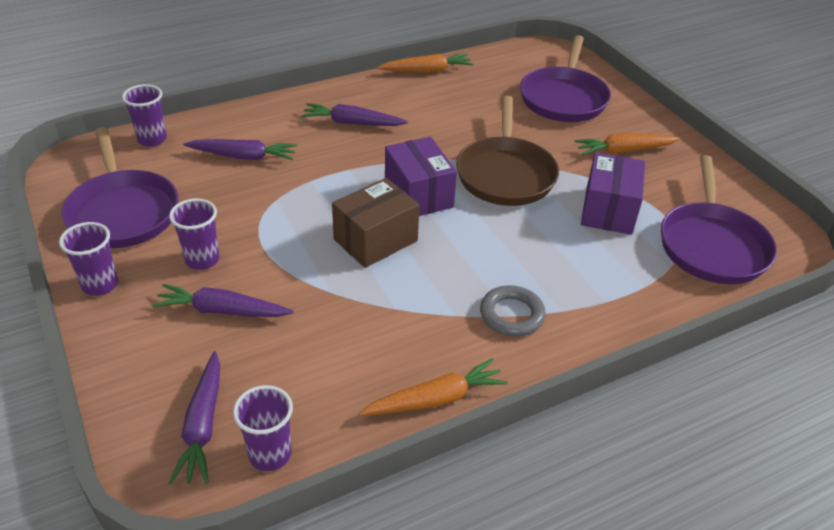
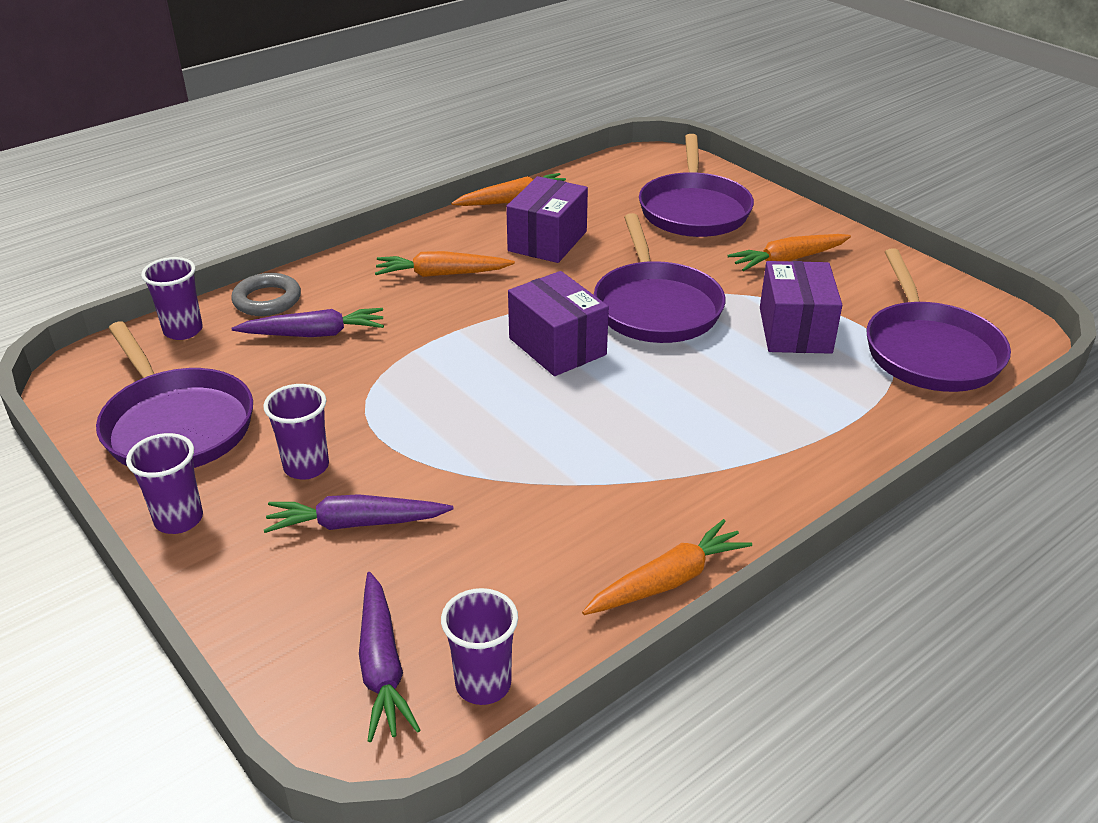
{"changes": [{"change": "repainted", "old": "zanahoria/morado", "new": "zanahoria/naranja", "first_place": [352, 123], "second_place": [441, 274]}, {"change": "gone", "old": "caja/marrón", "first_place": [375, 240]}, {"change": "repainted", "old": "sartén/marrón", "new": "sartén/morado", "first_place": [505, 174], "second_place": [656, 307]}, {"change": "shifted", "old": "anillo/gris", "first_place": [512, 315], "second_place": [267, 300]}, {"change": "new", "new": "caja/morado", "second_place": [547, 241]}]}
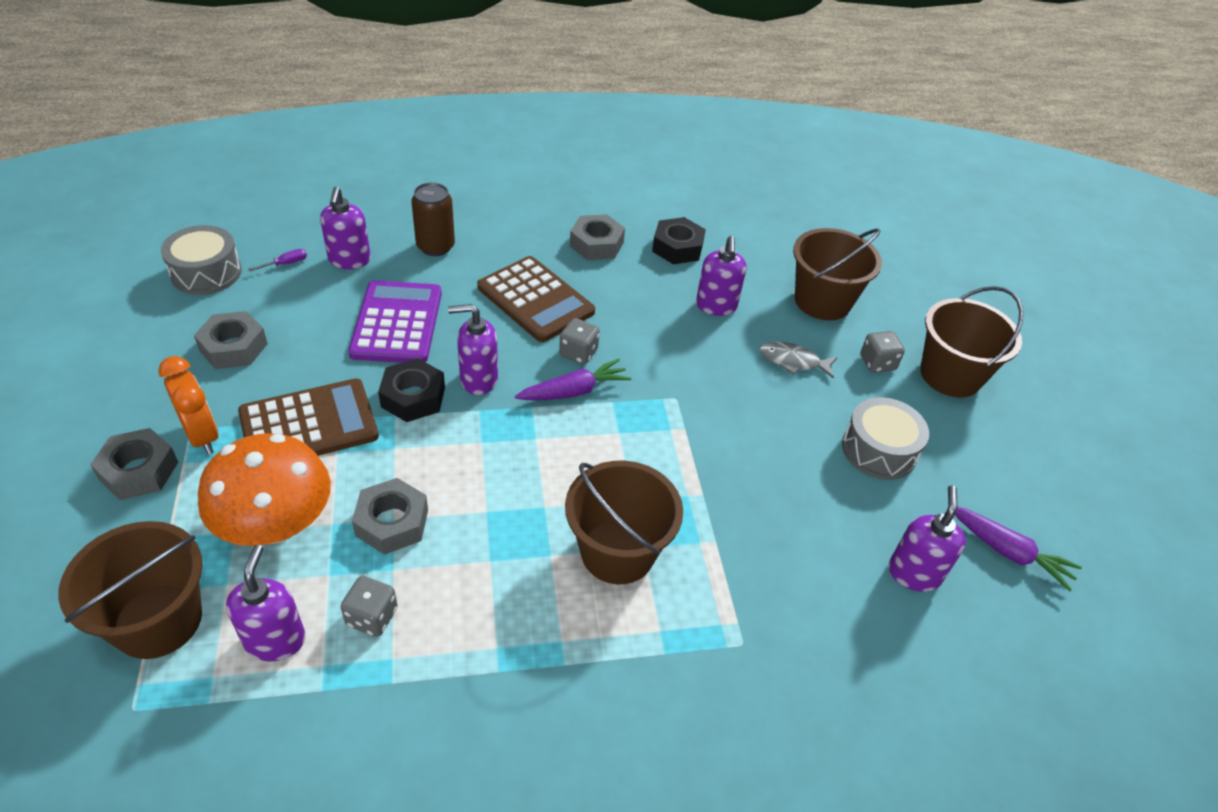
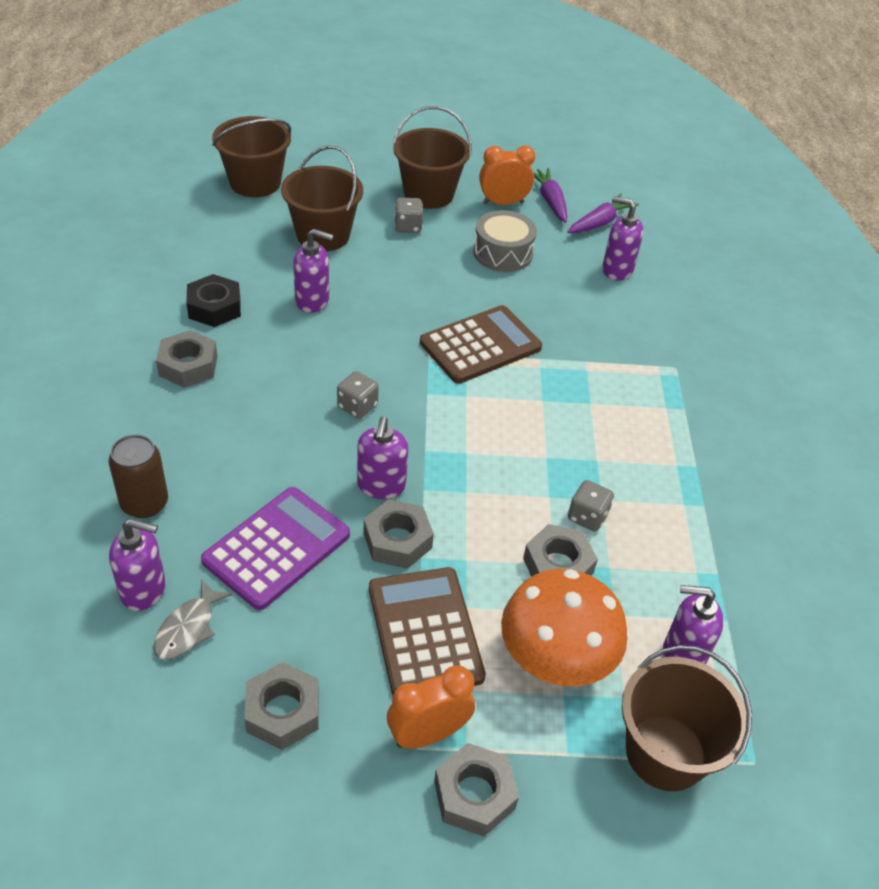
{"changes": [{"change": "gone", "old": "tambor/gris", "first_place": [206, 273]}, {"change": "gone", "old": "destornillador/morado", "first_place": [286, 264]}, {"change": "shifted", "old": "dado/gris", "first_place": [372, 617], "second_place": [587, 517]}, {"change": "rotated", "old": "calculadora/morado", "first_place": [397, 323], "second_place": [277, 548], "degrees": 120}, {"change": "repainted", "old": "tuerca/negro", "new": "tuerca/gris", "first_place": [413, 397], "second_place": [397, 540]}, {"change": "shifted", "old": "calculadora/marrón", "first_place": [535, 300], "second_place": [480, 345]}, {"change": "shifted", "old": "zanahoria/morado", "first_place": [574, 391], "second_place": [550, 201]}, {"change": "shifted", "old": "balde/marrón", "first_place": [617, 552], "second_place": [255, 182]}, {"change": "shifted", "old": "pez/gris", "first_place": [793, 361], "second_place": [188, 628]}, {"change": "new", "new": "despertador/naranja", "second_place": [503, 203]}]}
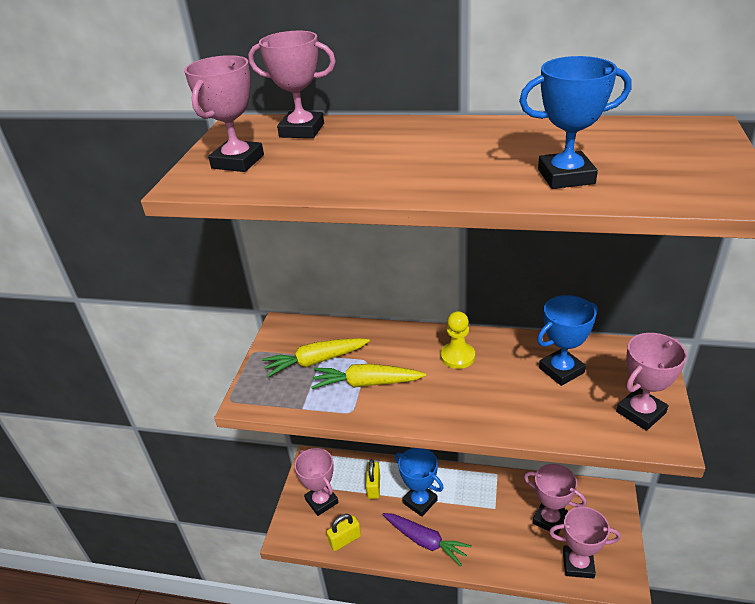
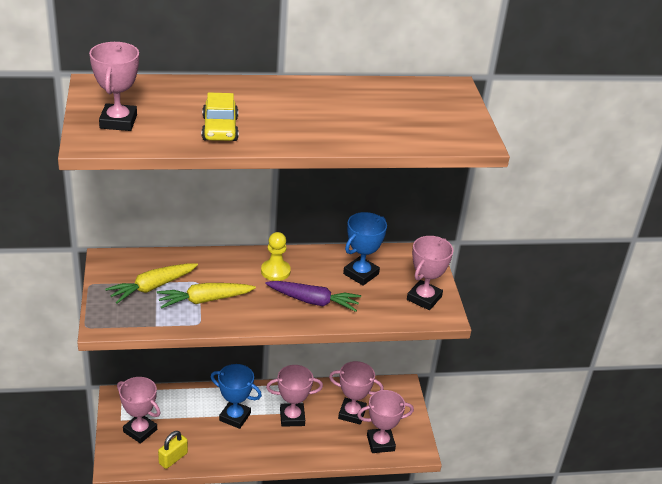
{"changes": [{"change": "shifted", "old": "trofeo/rosa", "first_place": [302, 130], "second_place": [292, 417]}, {"change": "gone", "old": "candado/amarillo", "first_place": [374, 487]}, {"change": "shifted", "old": "zanahoria/morado", "first_place": [425, 541], "second_place": [313, 301]}, {"change": "gone", "old": "trofeo/azul", "first_place": [566, 176]}, {"change": "new", "new": "coche/amarillo", "second_place": [220, 129]}]}
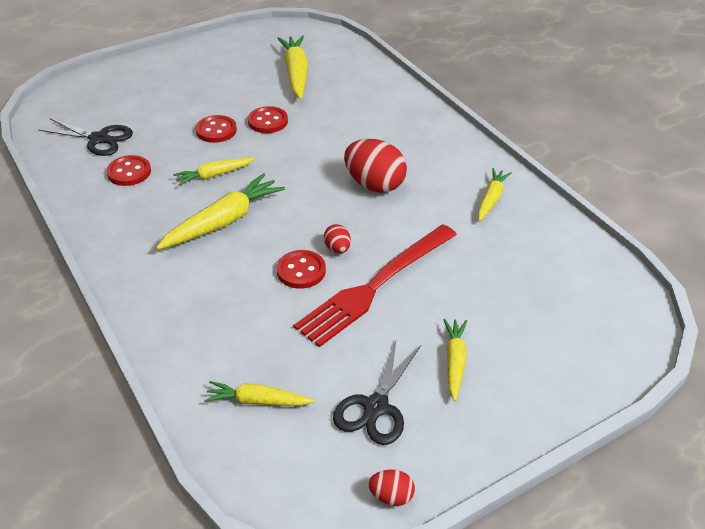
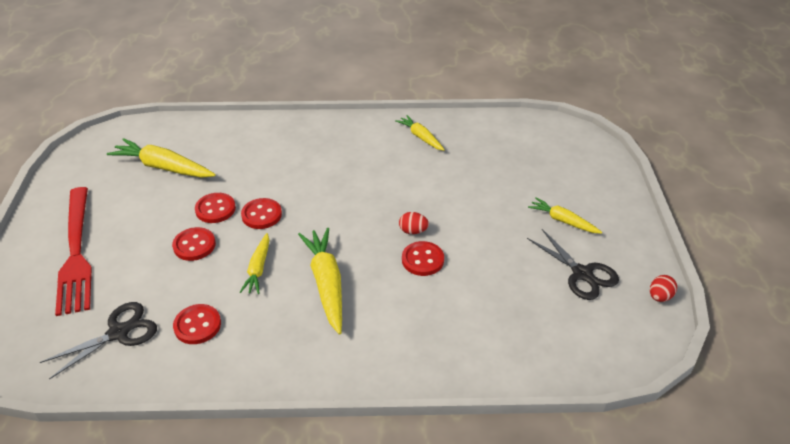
{"changes": [{"change": "gone", "old": "zanahoria/amarillo", "first_place": [258, 401]}, {"change": "shifted", "old": "tenedor/rojo", "first_place": [375, 285], "second_place": [76, 252]}, {"change": "gone", "old": "huevo/rojo", "first_place": [374, 185]}, {"change": "new", "new": "botón/rojo", "second_place": [261, 215]}]}
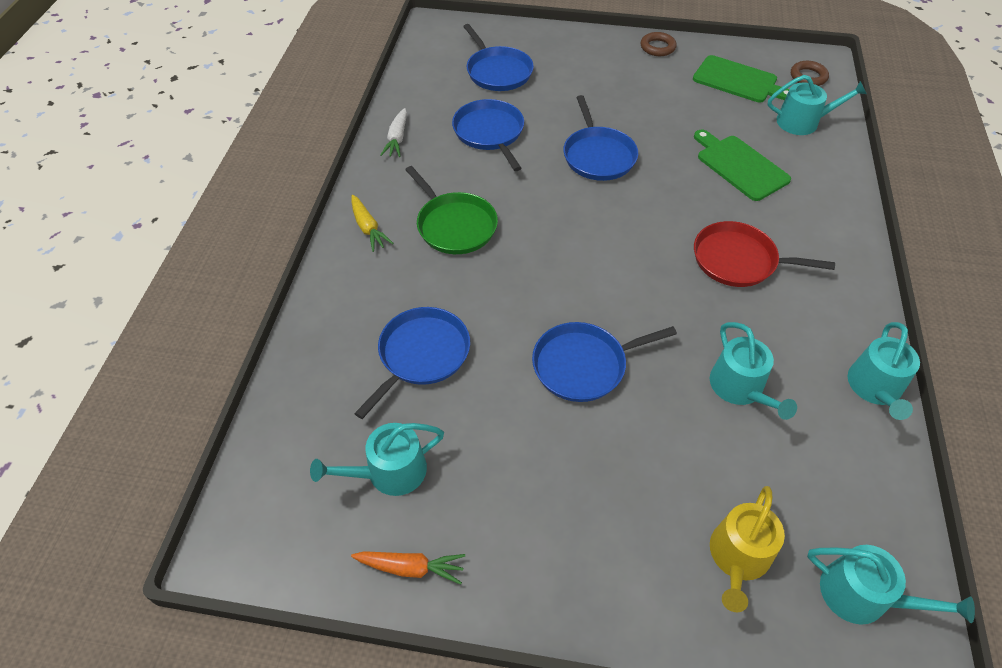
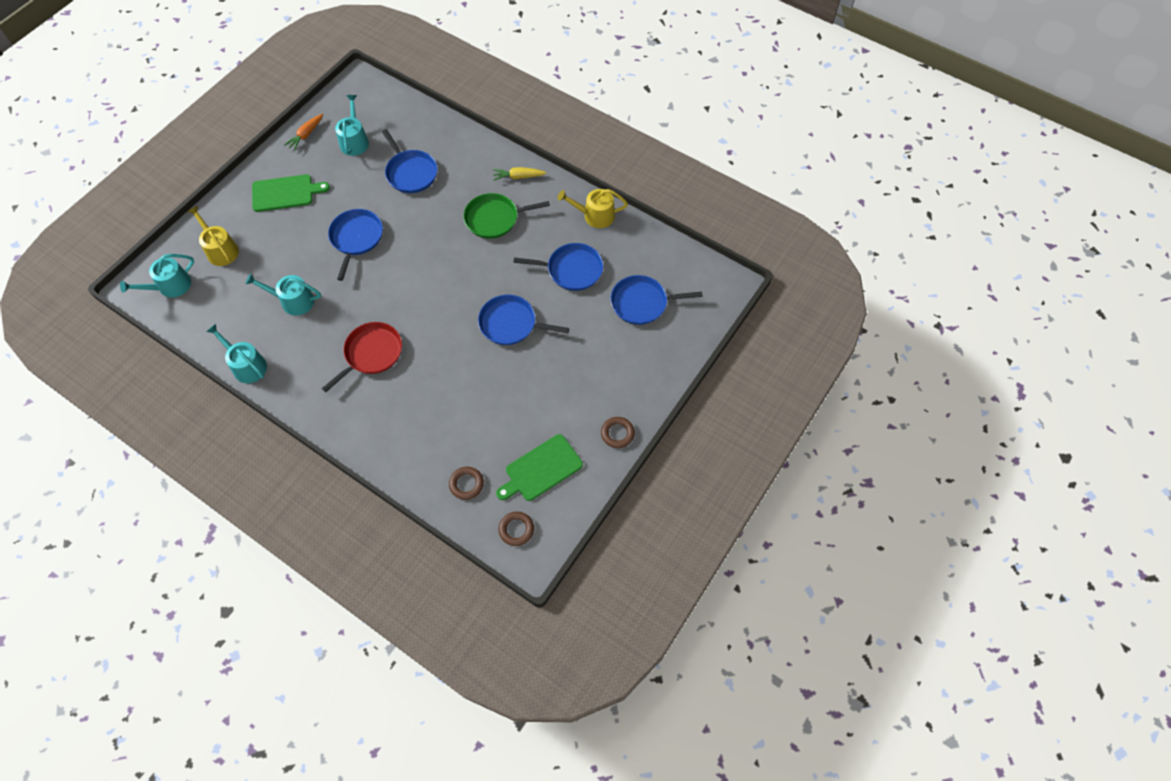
{"changes": [{"change": "swapped", "old": "zanahoria/blanco", "new": "regadera/amarillo", "first_place": [397, 139], "second_place": [595, 215]}, {"change": "shifted", "old": "tabla de cortar/verde", "first_place": [740, 166], "second_place": [285, 193]}, {"change": "swapped", "old": "regadera/turquesa", "new": "anillo/marrón", "first_place": [803, 122], "second_place": [466, 484]}]}
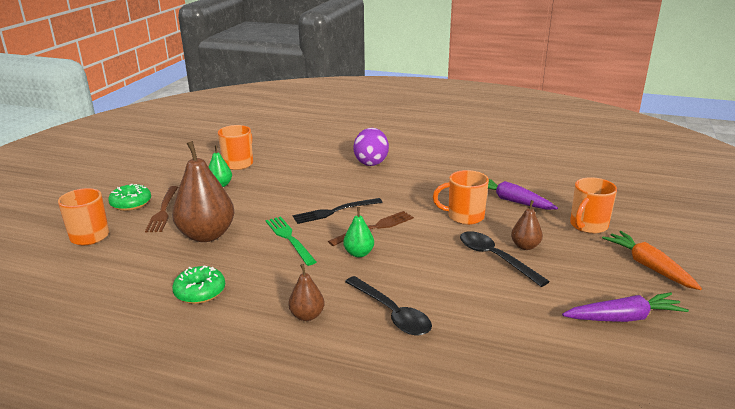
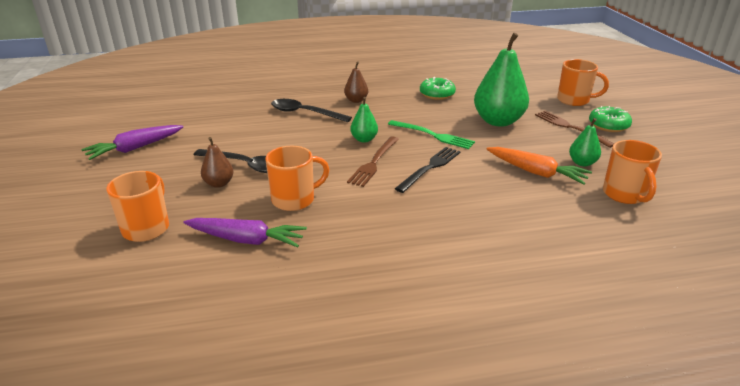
{"changes": [{"change": "repainted", "old": "pera/marrón", "new": "pera/verde", "first_place": [207, 235], "second_place": [498, 121]}, {"change": "gone", "old": "huevo/morado", "first_place": [371, 162]}, {"change": "shifted", "old": "zanahoria/naranja", "first_place": [648, 266], "second_place": [536, 172]}]}
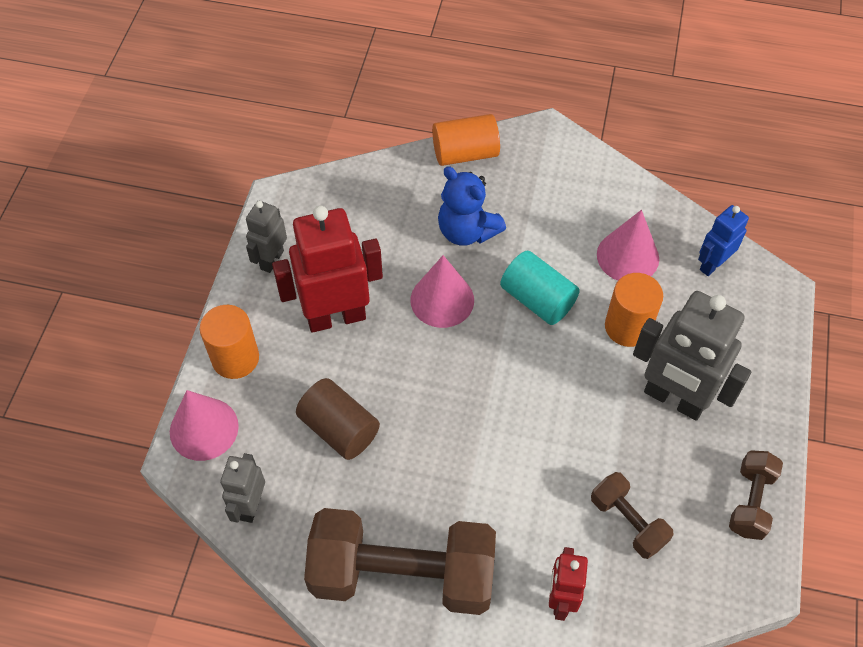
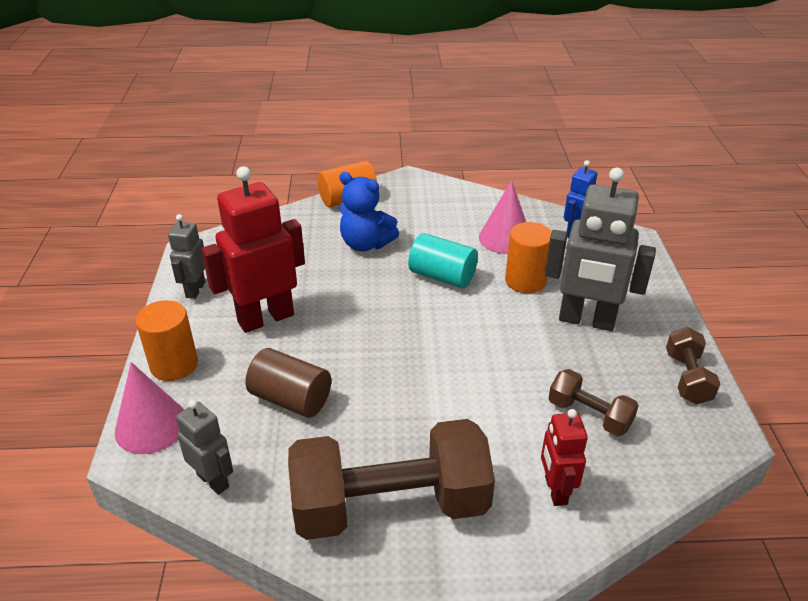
{"changes": [{"change": "rotated", "old": "robot/gris", "first_place": [250, 506], "second_place": [213, 480], "degrees": 135}, {"change": "gone", "old": "cono/rosa", "first_place": [442, 300]}]}
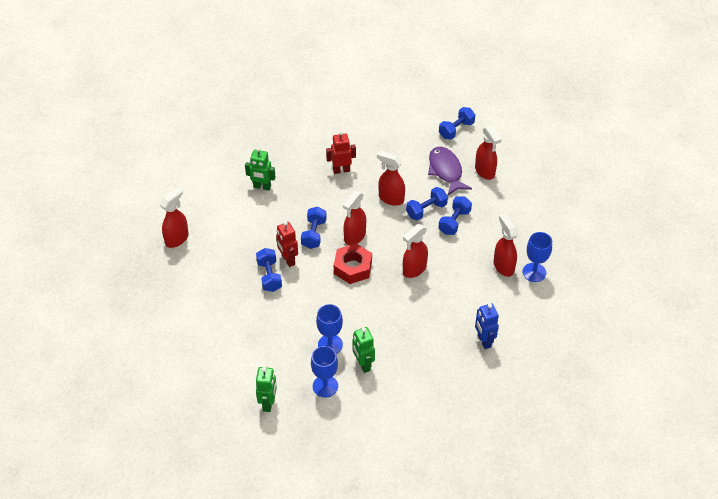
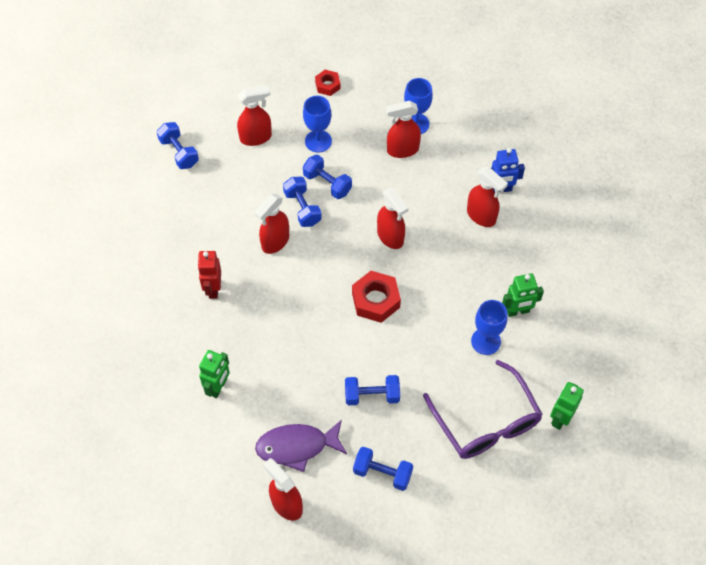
{"changes": [{"change": "rotated", "old": "robot/verde", "first_place": [268, 403], "second_place": [560, 418], "degrees": -75}, {"change": "gone", "old": "robot/rojo", "first_place": [288, 260]}, {"change": "shifted", "old": "mancuerna/azul", "first_place": [314, 234], "second_place": [382, 473]}, {"change": "shifted", "old": "copa/azul", "first_place": [325, 386], "second_place": [318, 141]}, {"change": "shifted", "old": "pulverizador/rojo", "first_place": [354, 236], "second_place": [481, 216]}, {"change": "shifted", "old": "pez/morado", "first_place": [446, 171], "second_place": [297, 446]}, {"change": "new", "new": "tuerca/rojo", "second_place": [327, 85]}, {"change": "new", "new": "gafas/morado", "second_place": [486, 422]}]}
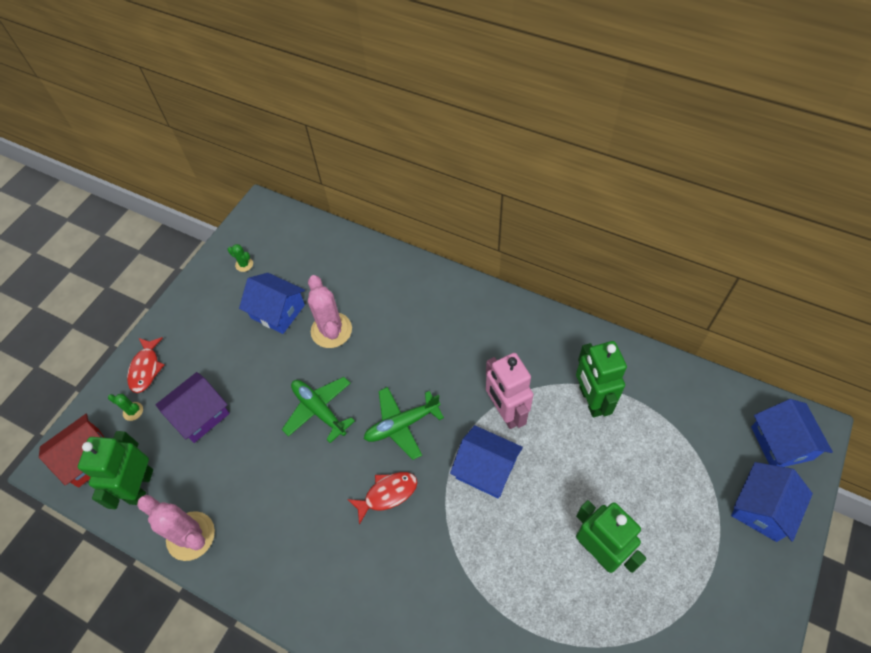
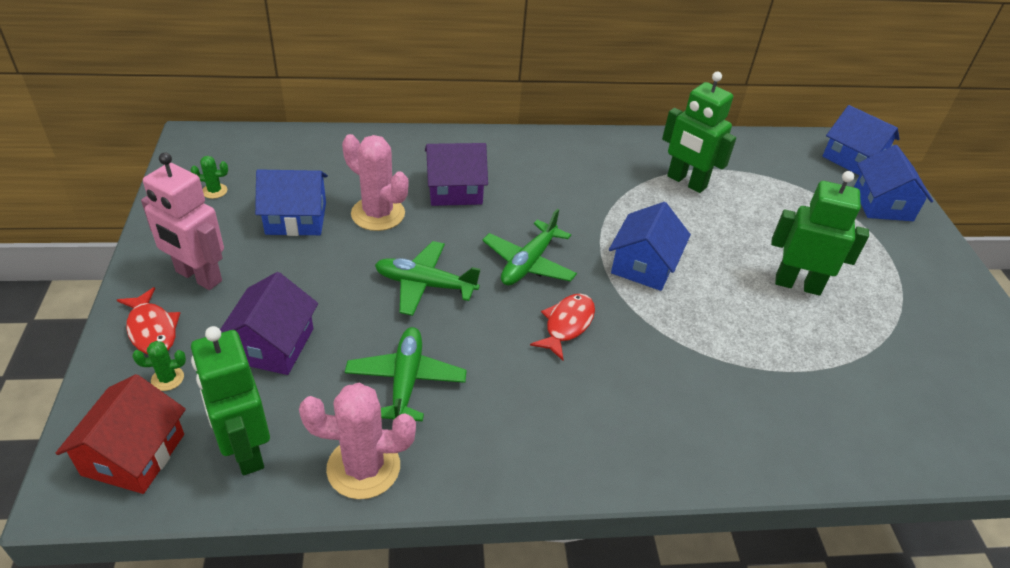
{"changes": [{"change": "rotated", "old": "casa/azul", "first_place": [486, 469], "second_place": [644, 265], "degrees": -60}, {"change": "shifted", "old": "robot/rosa", "first_place": [505, 412], "second_place": [198, 277]}, {"change": "new", "new": "avión/verde", "second_place": [406, 381]}, {"change": "new", "new": "casa/morado", "second_place": [454, 190]}]}
